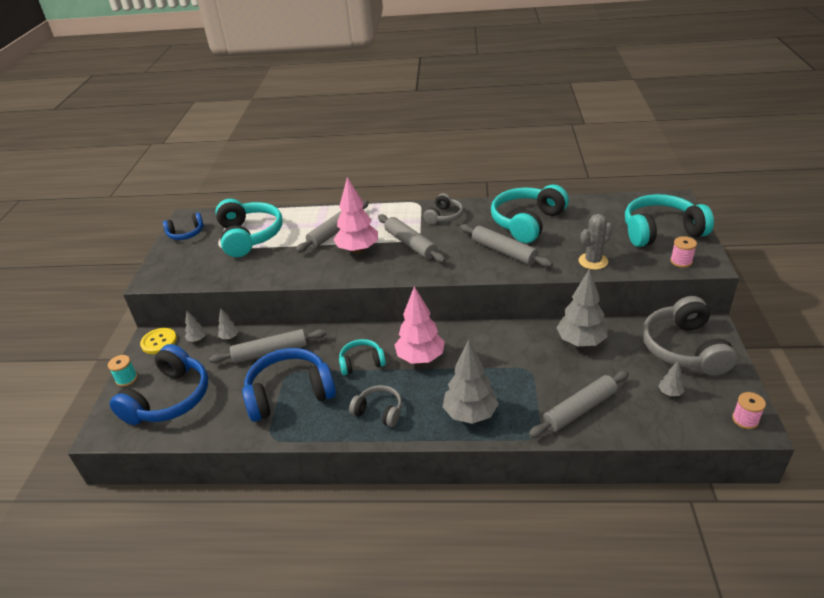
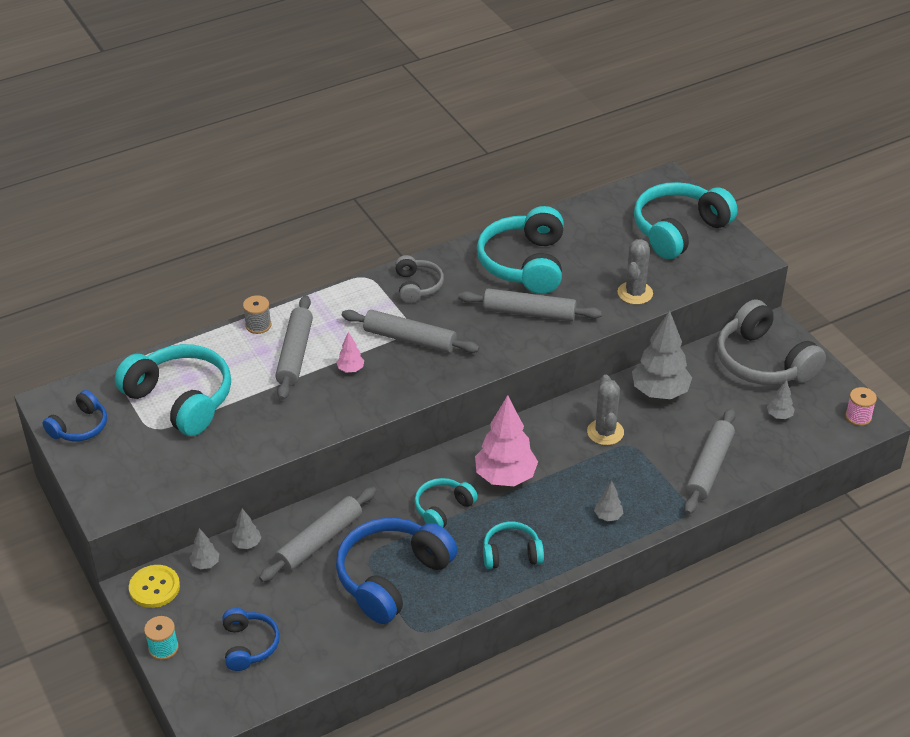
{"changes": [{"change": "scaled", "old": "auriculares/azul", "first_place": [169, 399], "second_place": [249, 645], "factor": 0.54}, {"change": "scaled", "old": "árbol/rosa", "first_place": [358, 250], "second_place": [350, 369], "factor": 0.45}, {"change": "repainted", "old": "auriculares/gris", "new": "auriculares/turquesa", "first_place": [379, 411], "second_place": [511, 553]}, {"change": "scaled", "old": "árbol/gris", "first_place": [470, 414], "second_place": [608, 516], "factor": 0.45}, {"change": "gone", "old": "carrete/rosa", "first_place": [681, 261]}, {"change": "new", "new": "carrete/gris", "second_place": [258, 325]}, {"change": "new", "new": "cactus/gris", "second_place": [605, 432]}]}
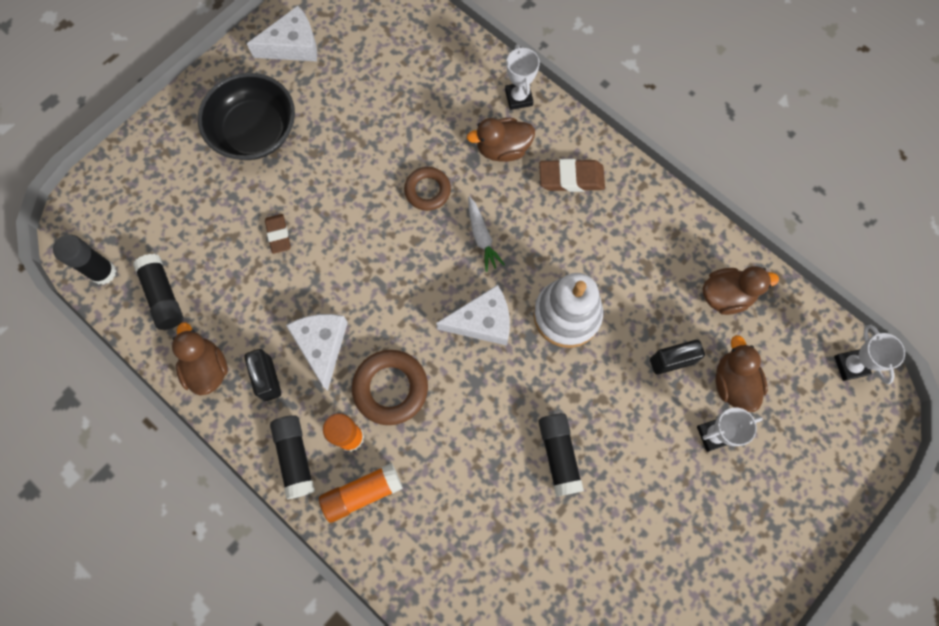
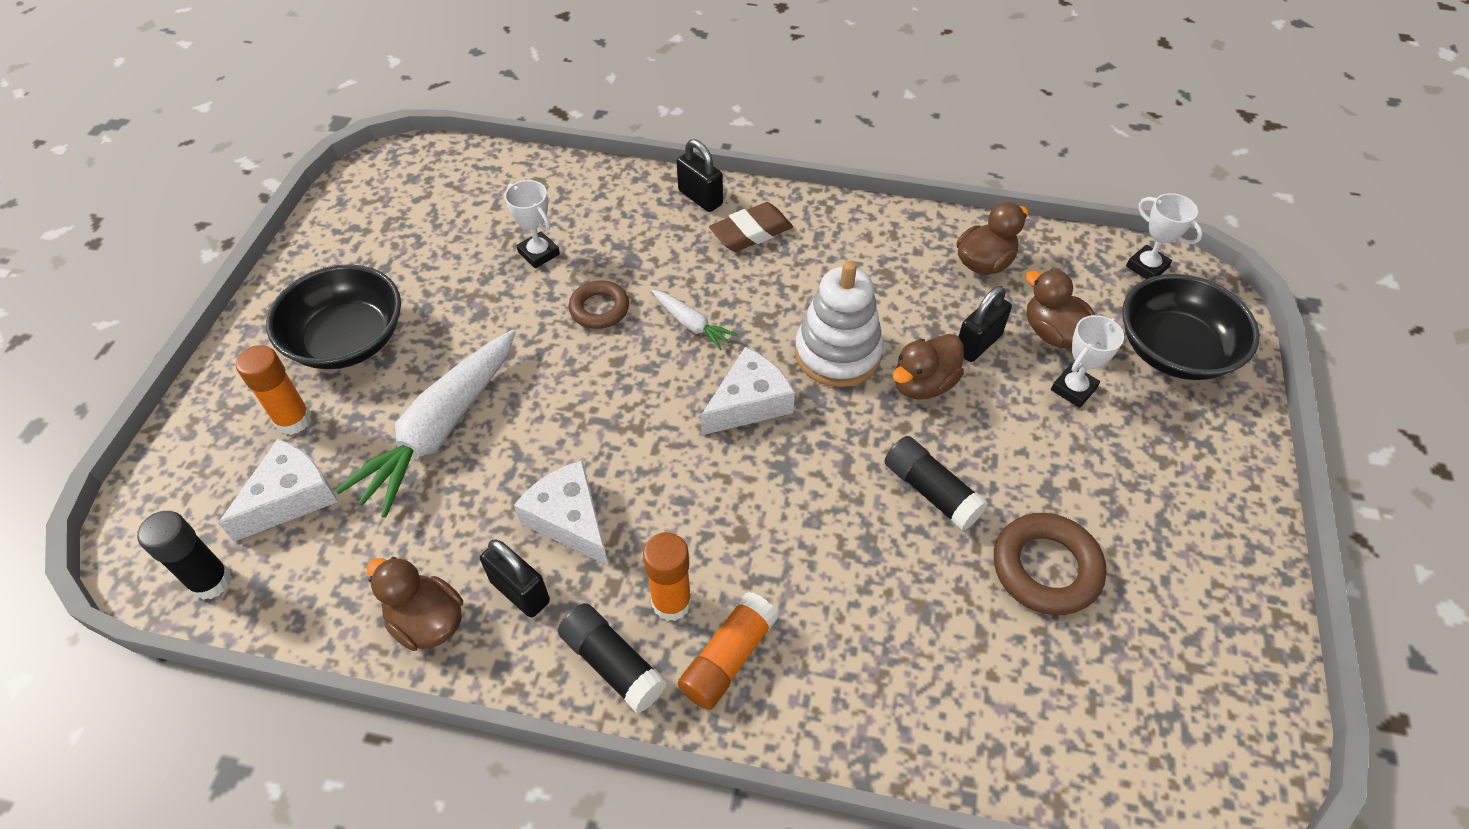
{"changes": [{"change": "gone", "old": "barra de pegamento/negro", "first_place": [163, 296]}, {"change": "shifted", "old": "queso/blanco", "first_place": [293, 45], "second_place": [290, 497]}, {"change": "swapped", "old": "goma de borrar/marrón", "new": "zanahoria/blanco", "first_place": [278, 235], "second_place": [441, 430]}, {"change": "shifted", "old": "anillo/marrón", "first_place": [390, 388], "second_place": [1046, 568]}, {"change": "shifted", "old": "pato/marrón", "first_place": [502, 149], "second_place": [923, 384]}, {"change": "shifted", "old": "trofeo/blanco", "first_place": [518, 98], "second_place": [539, 253]}, {"change": "new", "new": "barra de pegamento/naranja", "second_place": [293, 420]}, {"change": "new", "new": "candado/negro", "second_place": [700, 198]}, {"change": "new", "new": "cuenco/negro", "second_place": [1174, 350]}]}
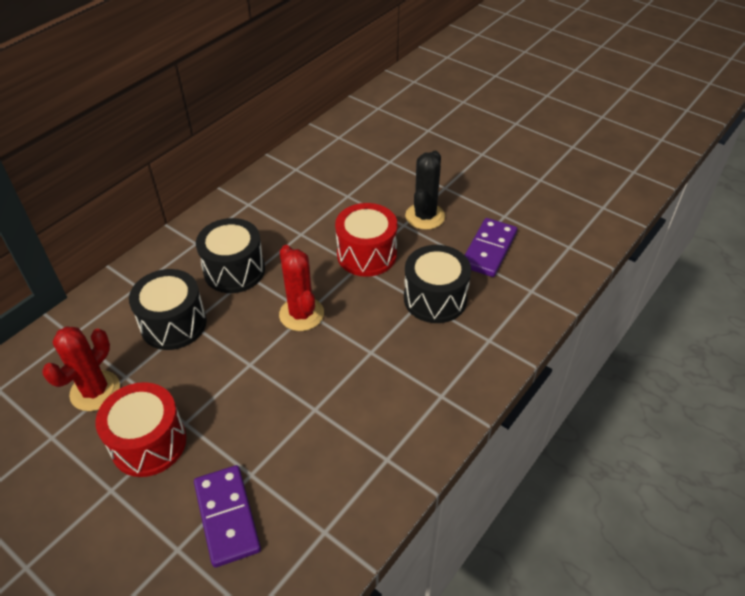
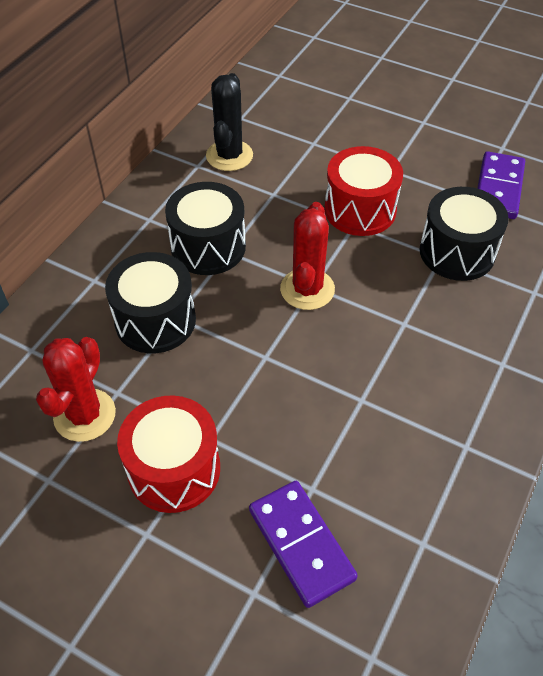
{"changes": [{"change": "rotated", "old": "cactus/rojo", "first_place": [301, 314], "second_place": [307, 289], "degrees": 45}, {"change": "shifted", "old": "cactus/negro", "first_place": [425, 216], "second_place": [229, 156]}]}
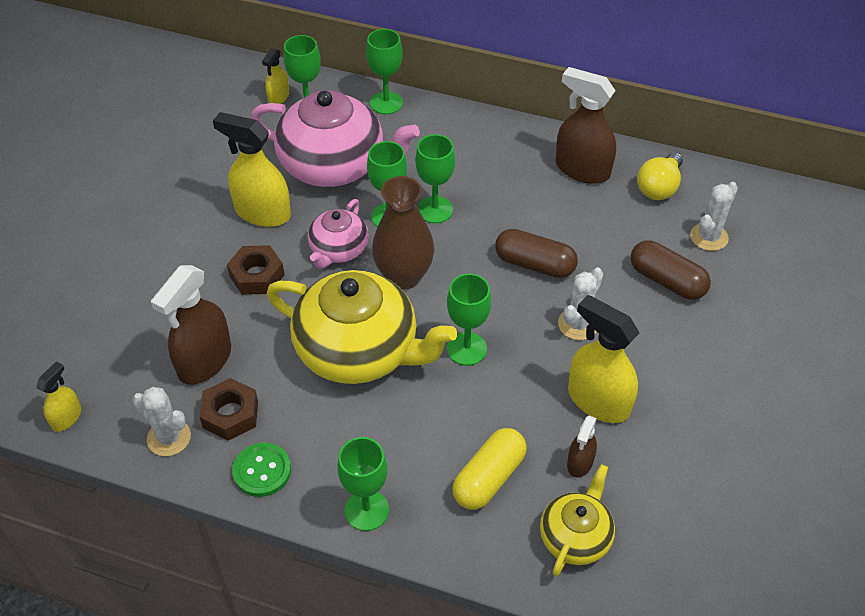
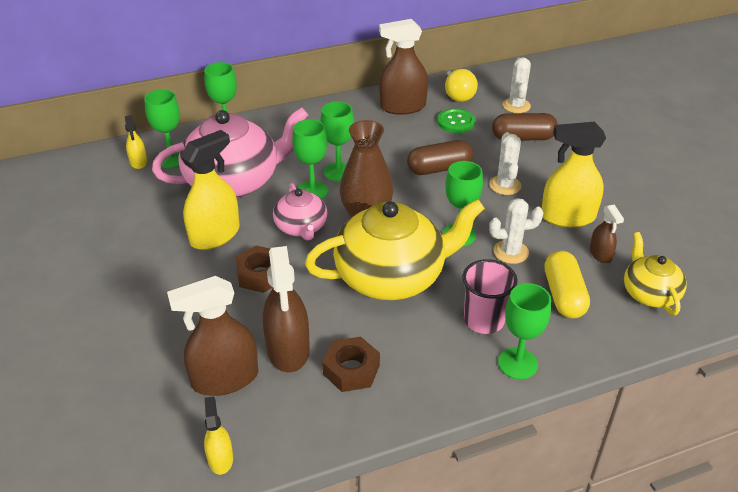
{"changes": [{"change": "shifted", "old": "cactus/blanco", "first_place": [169, 438], "second_place": [511, 252]}, {"change": "rotated", "old": "pulverizador/amarillo", "first_place": [262, 212], "second_place": [215, 235], "degrees": 150}, {"change": "shifted", "old": "botón/verde", "first_place": [262, 471], "second_place": [456, 122]}, {"change": "new", "new": "pulverizador/marrón", "second_place": [225, 379]}, {"change": "new", "new": "vaso/rosa", "second_place": [484, 320]}]}
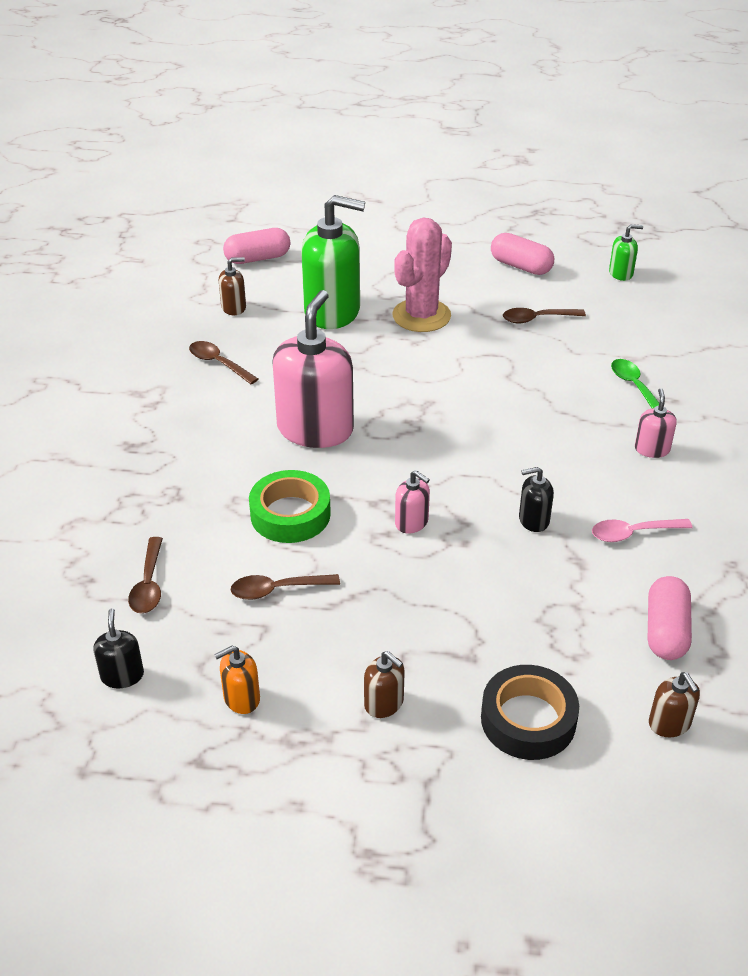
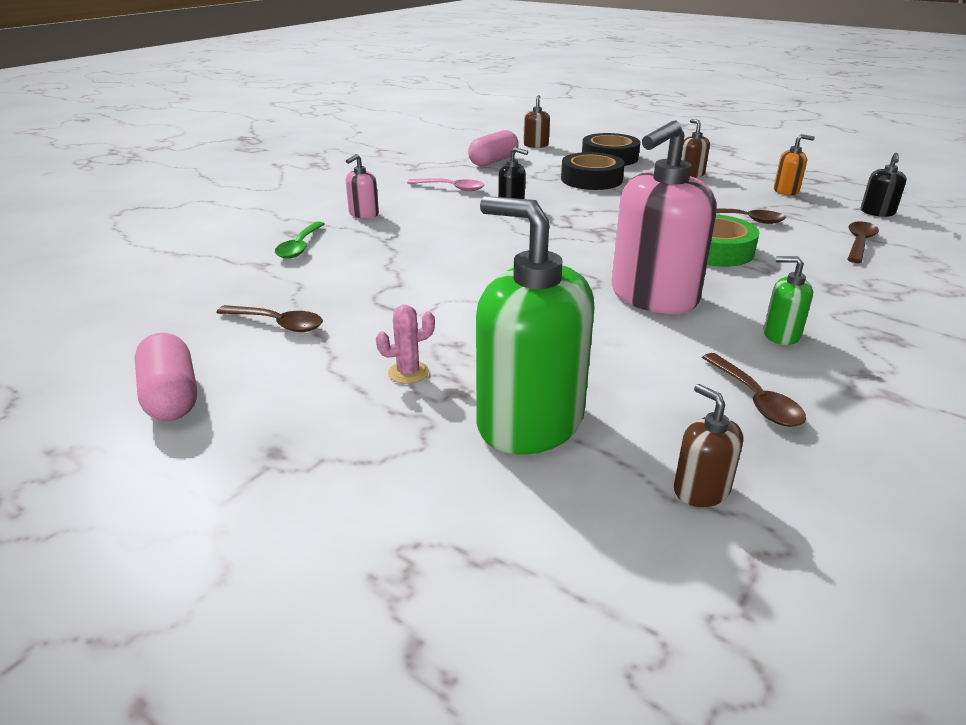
{"changes": [{"change": "rotated", "old": "dispensador de jabón/marrón", "first_place": [234, 307], "second_place": [701, 490], "degrees": 45}, {"change": "gone", "old": "cápsula/rosa", "first_place": [258, 258]}, {"change": "scaled", "old": "cactus/rosa", "first_place": [421, 316], "second_place": [408, 372], "factor": 0.44}, {"change": "gone", "old": "dispensador de jabón/rosa", "first_place": [411, 522]}, {"change": "shifted", "old": "dispensador de jabón/verde", "first_place": [621, 273], "second_place": [781, 335]}, {"change": "new", "new": "cinta adhesiva/negro", "second_place": [591, 179]}]}
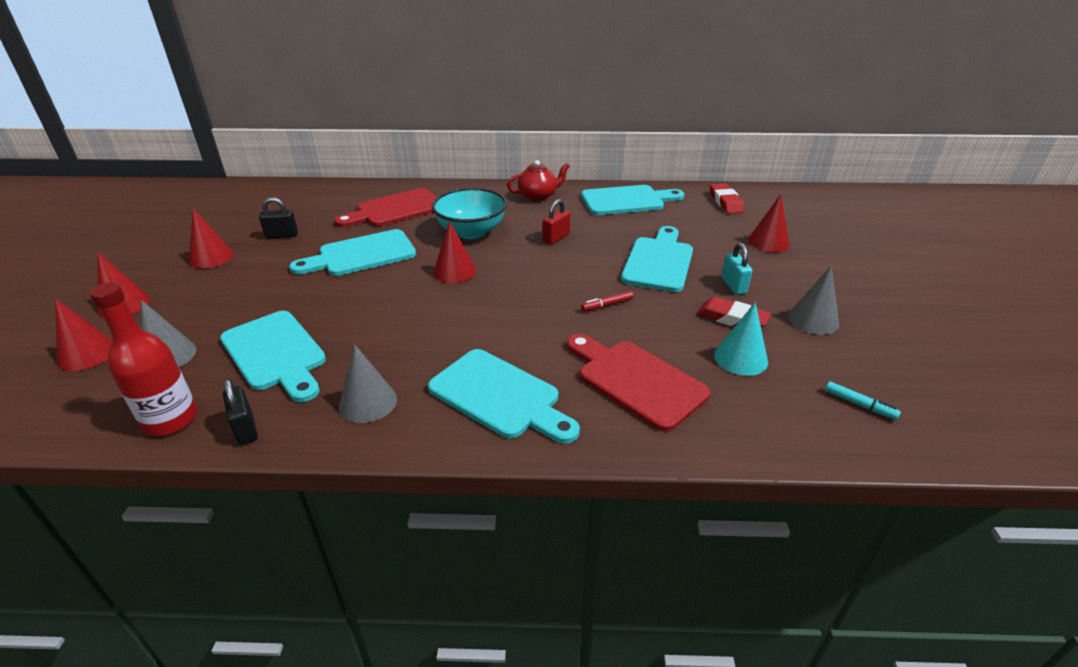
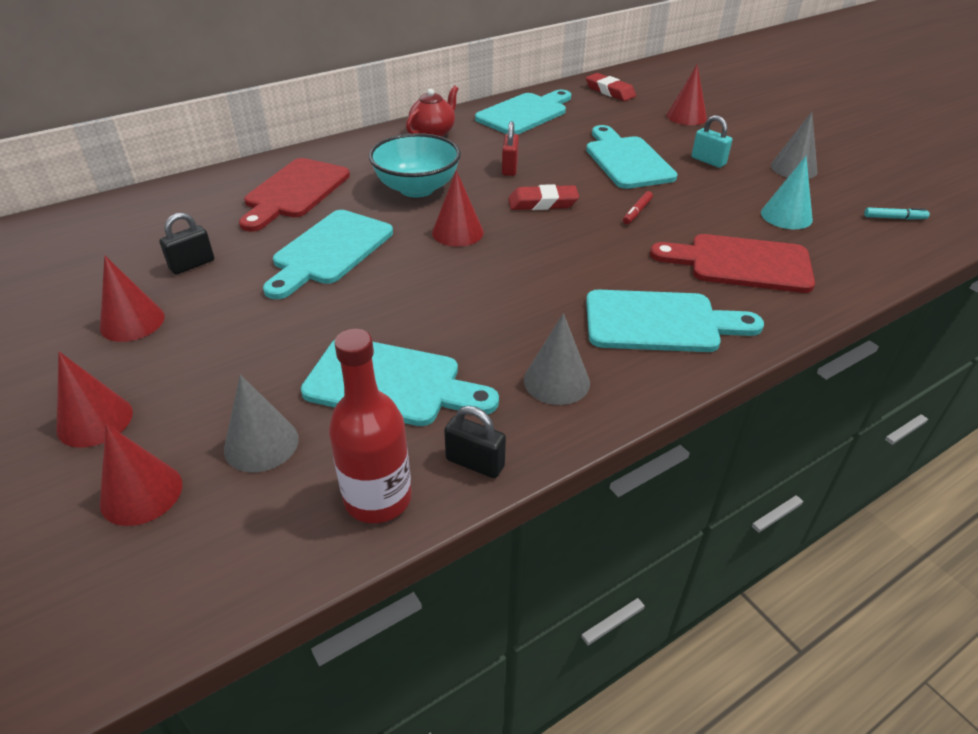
{"changes": [{"change": "shifted", "old": "goma de borrar/rojo", "first_place": [732, 318], "second_place": [543, 203]}]}
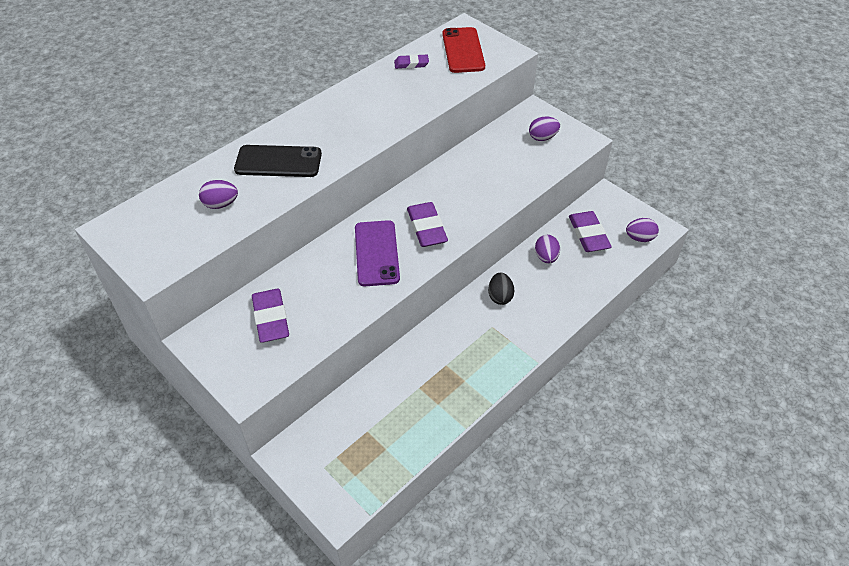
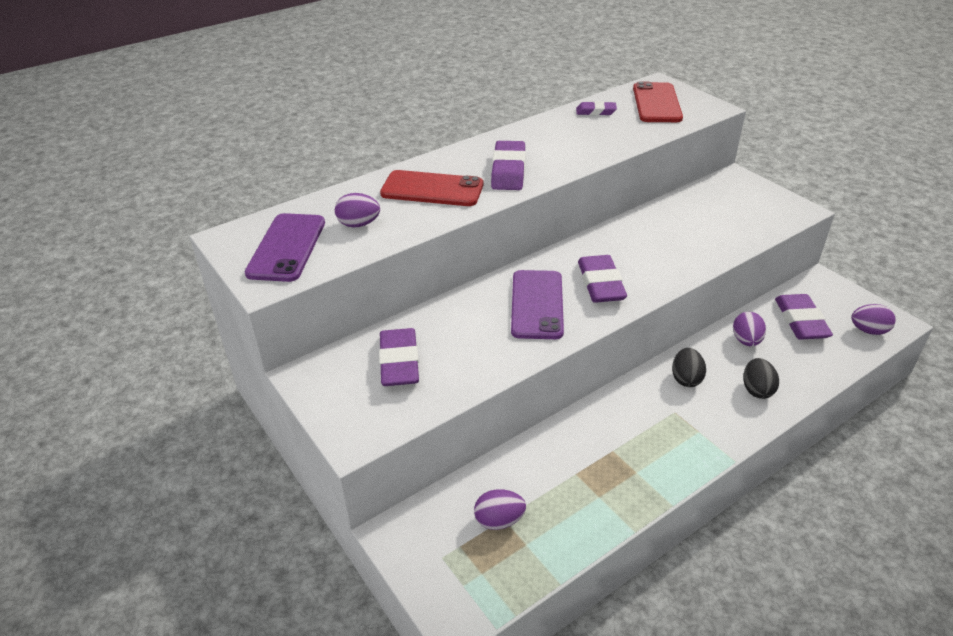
{"changes": [{"change": "repainted", "old": "móvil/negro", "new": "móvil/rojo", "first_place": [278, 162], "second_place": [432, 189]}, {"change": "shifted", "old": "huevo/morado", "first_place": [542, 137], "second_place": [499, 520]}, {"change": "new", "new": "móvil/morado", "second_place": [287, 247]}, {"change": "new", "new": "goma de borrar/morado", "second_place": [508, 170]}, {"change": "new", "new": "huevo/negro", "second_place": [757, 390]}]}
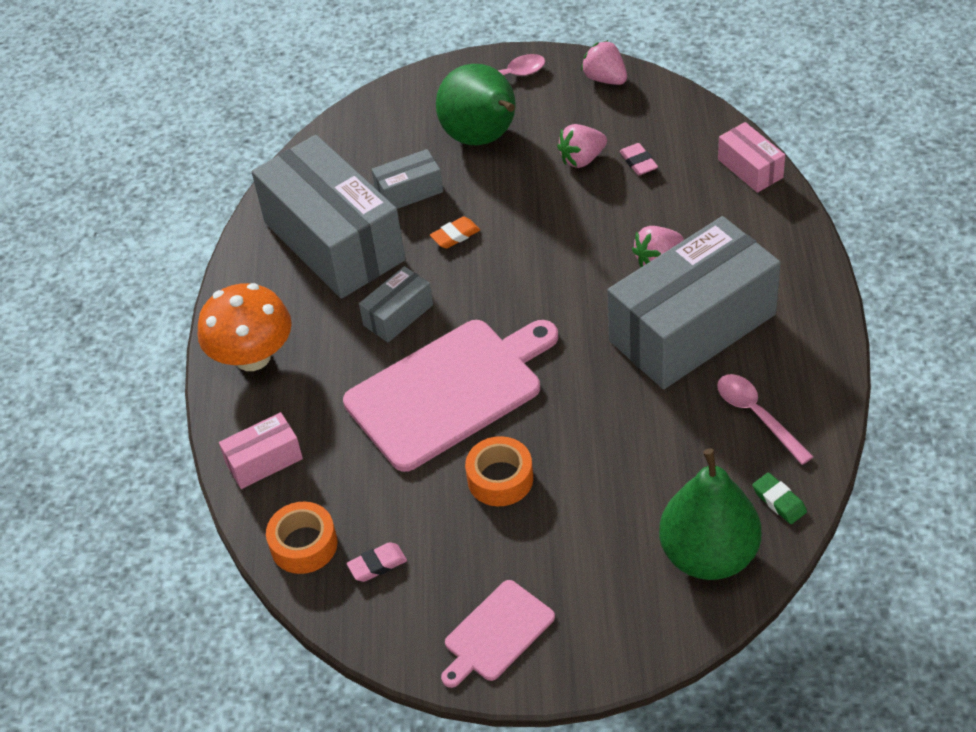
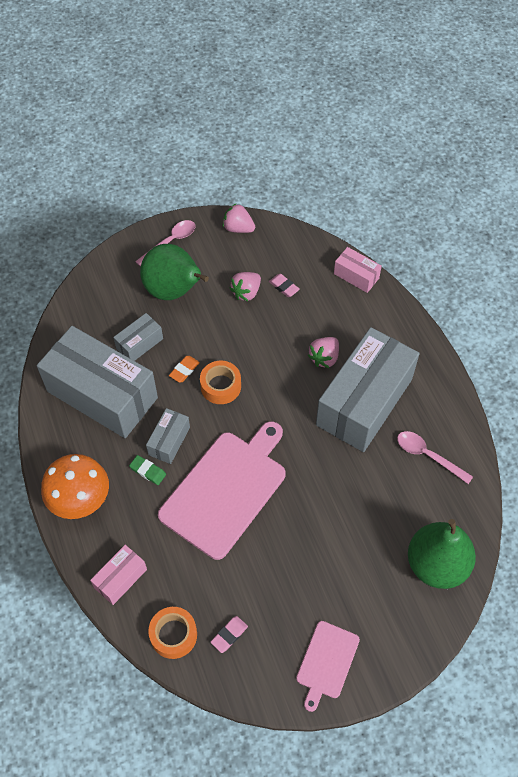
{"changes": [{"change": "shifted", "old": "cinta adhesiva/naranja", "first_place": [500, 479], "second_place": [220, 386]}, {"change": "shifted", "old": "goma de borrar/verde", "first_place": [779, 501], "second_place": [148, 471]}]}
